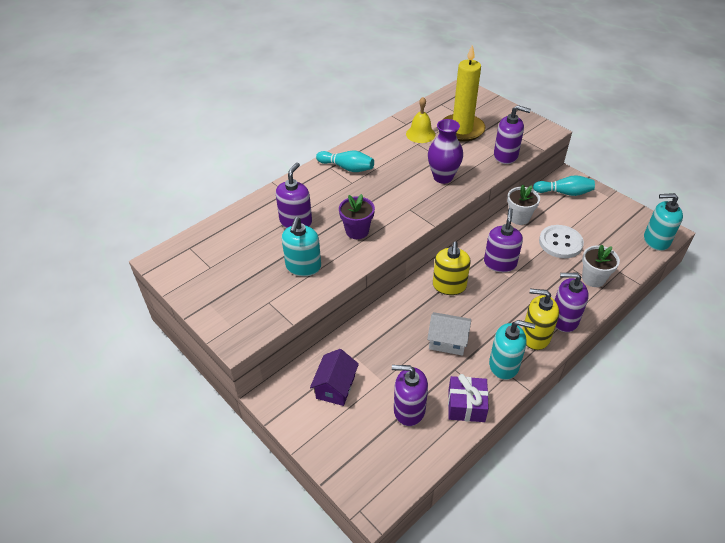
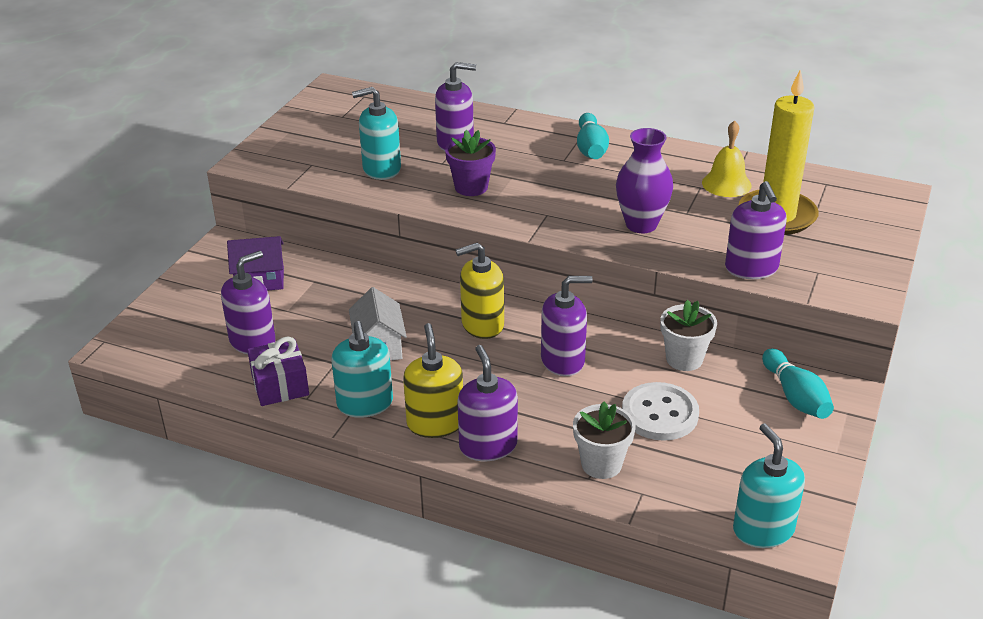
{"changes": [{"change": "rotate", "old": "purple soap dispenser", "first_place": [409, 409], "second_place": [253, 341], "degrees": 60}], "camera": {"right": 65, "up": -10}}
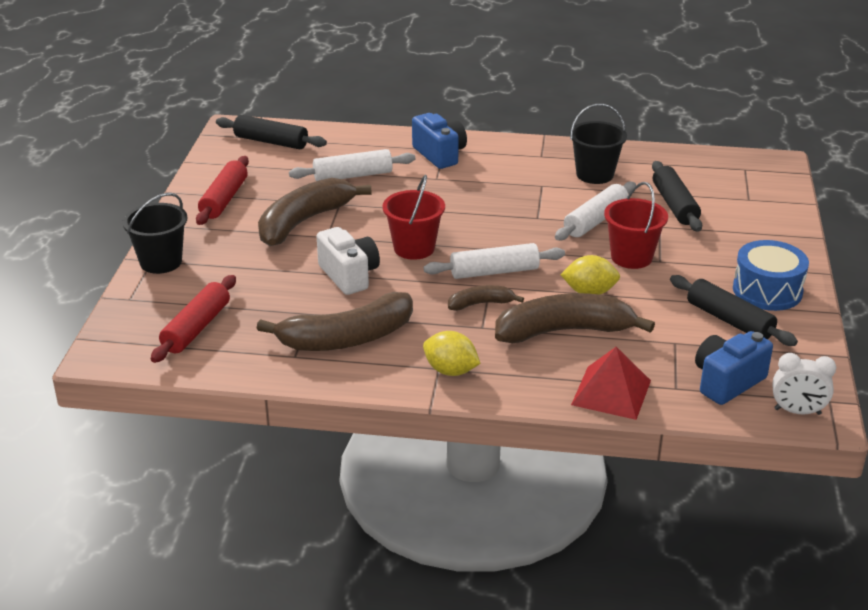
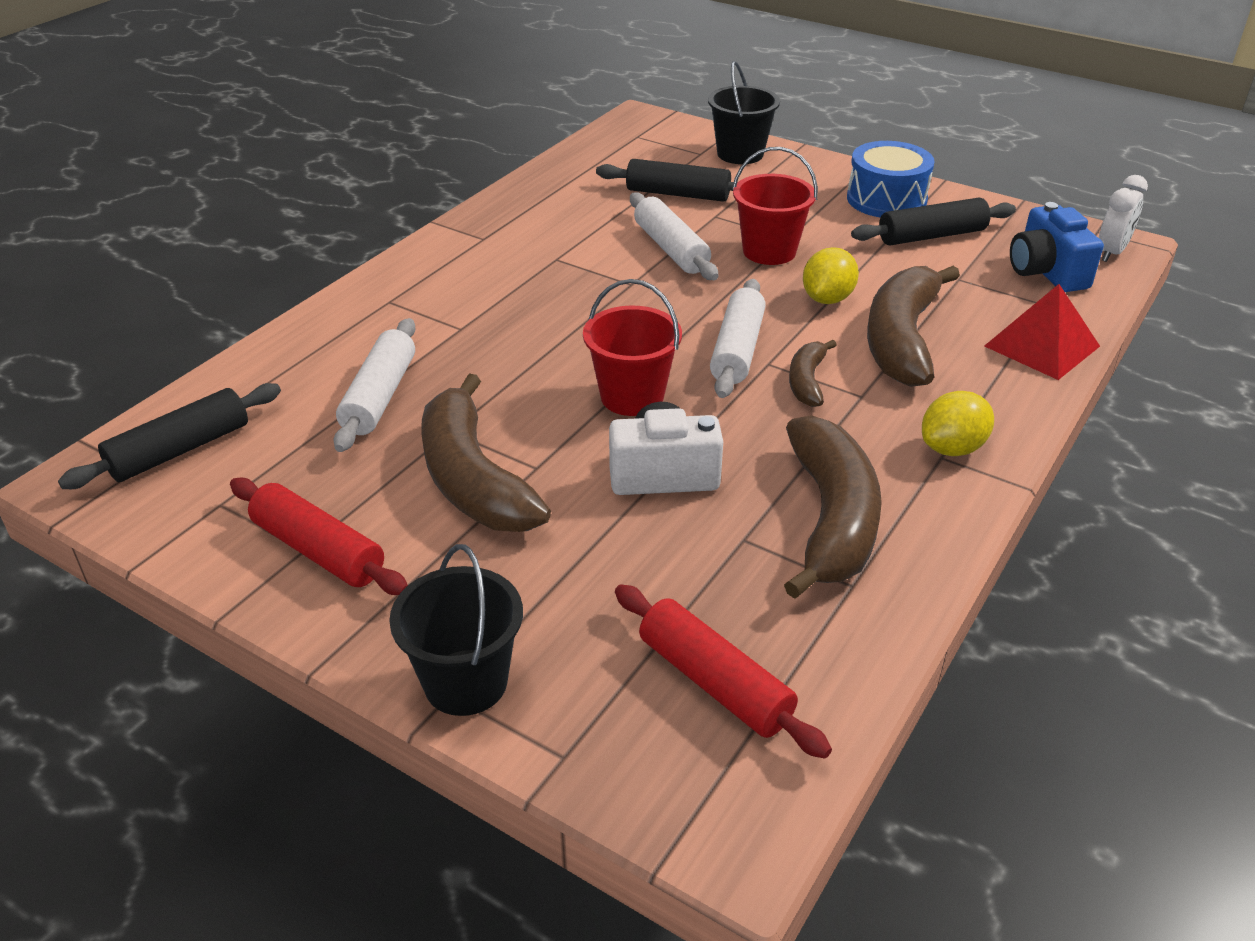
{"changes": [{"change": "delete", "old": "blue camera", "first_place": [440, 154]}, {"change": "move", "old": "black bucket", "first_place": [595, 174], "second_place": [740, 154]}], "camera": {"right": -65, "up": 5}}
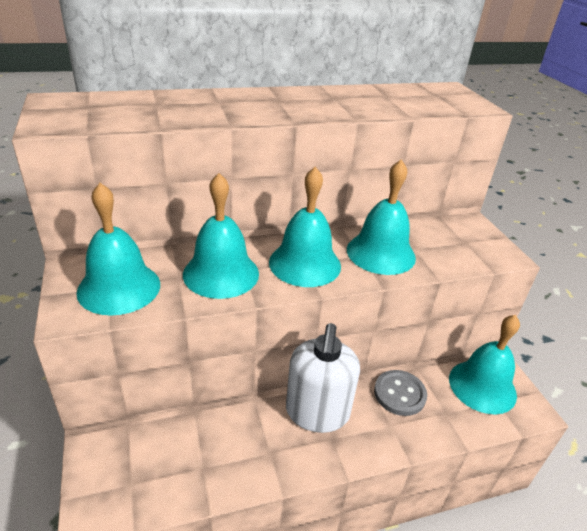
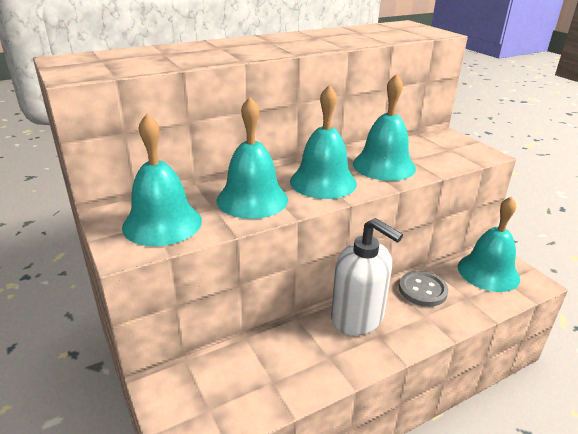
{"changes": [{"change": "rotate", "old": "white soap dispenser", "first_place": [317, 412], "second_place": [357, 318], "degrees": -45}], "camera": {"right": -10, "up": -5}}
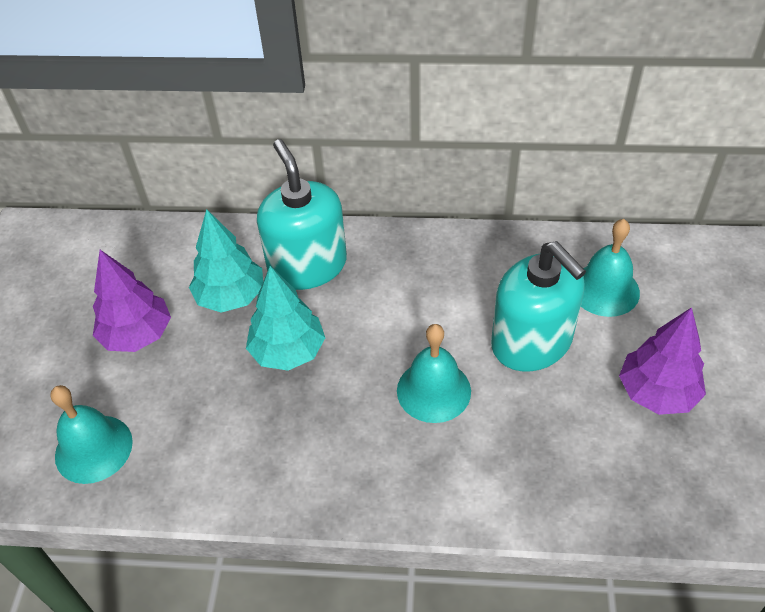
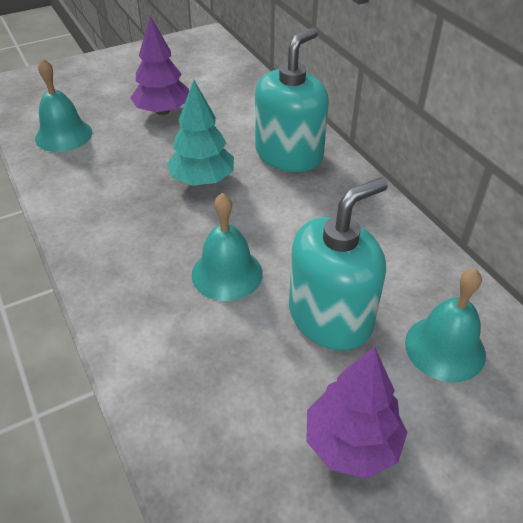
{"changes": [{"change": "delete", "old": "turquoise tree", "first_place": [231, 297]}, {"change": "rotate", "old": "turquoise soap dispenser", "first_place": [531, 342], "second_place": [330, 317], "degrees": -150}], "camera": {"right": 55, "up": -5}}
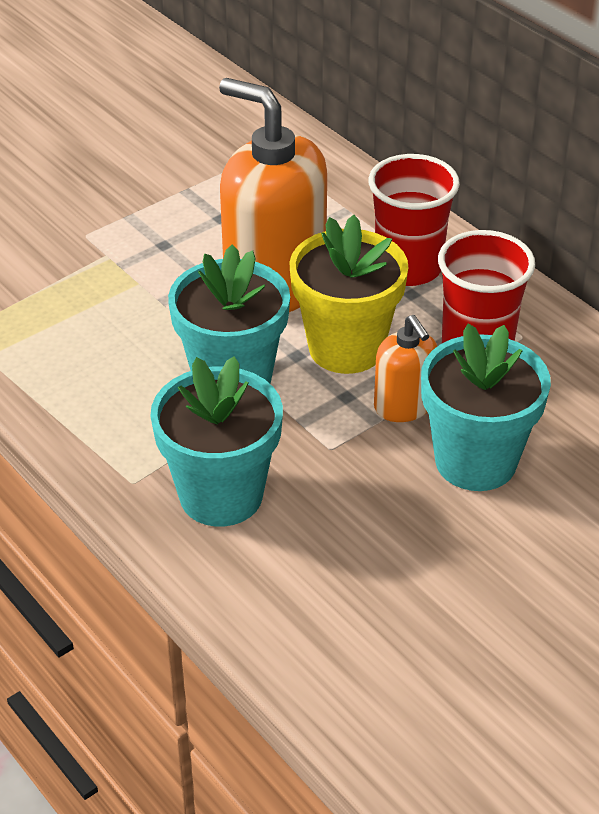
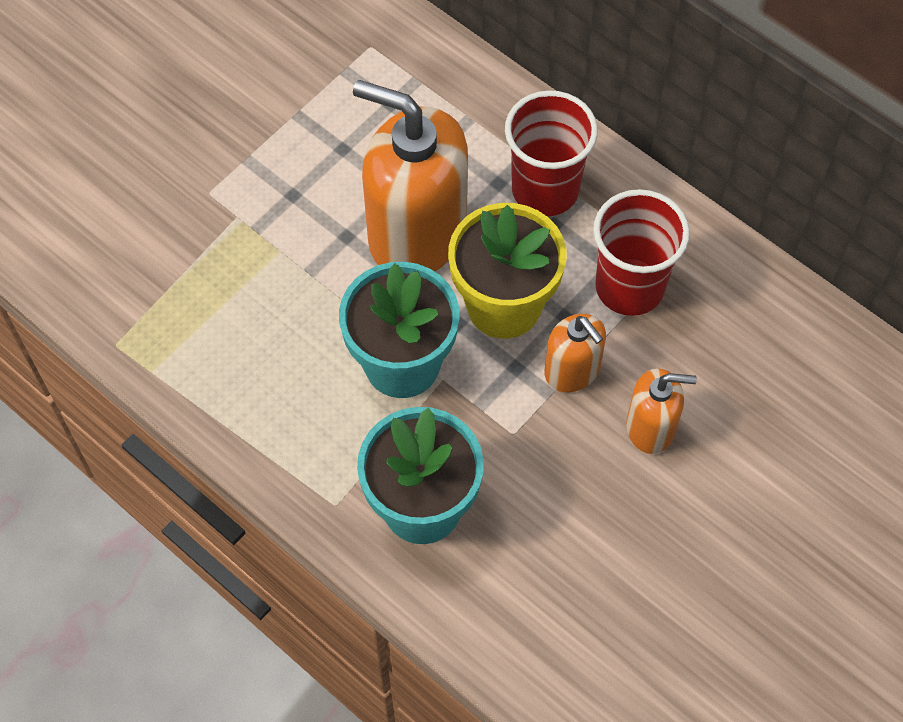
{"changes": [{"change": "replace", "old": "turquoise flower pot", "new": "orange soap dispenser", "first_place": [475, 461], "second_place": [651, 427]}], "camera": {"right": -10, "up": 20}}
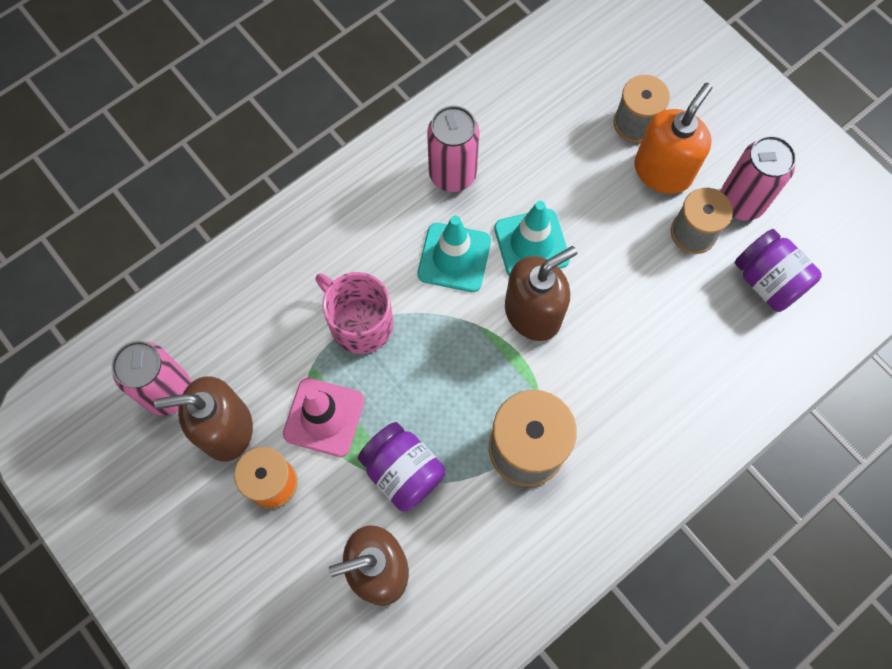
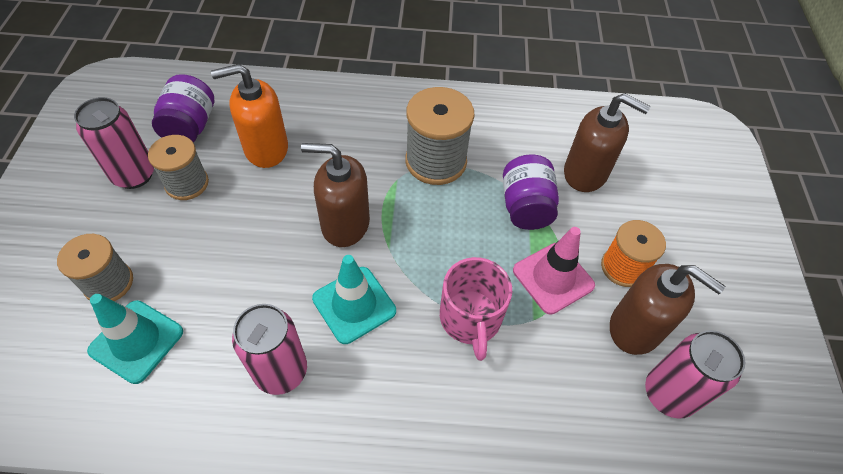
{"changes": [{"change": "move", "old": "turquoise traffic cone", "first_place": [531, 244], "second_place": [136, 341]}, {"change": "move", "old": "orange soap dispenser", "first_place": [663, 171], "second_place": [266, 149]}], "camera": {"right": -140, "up": -15}}
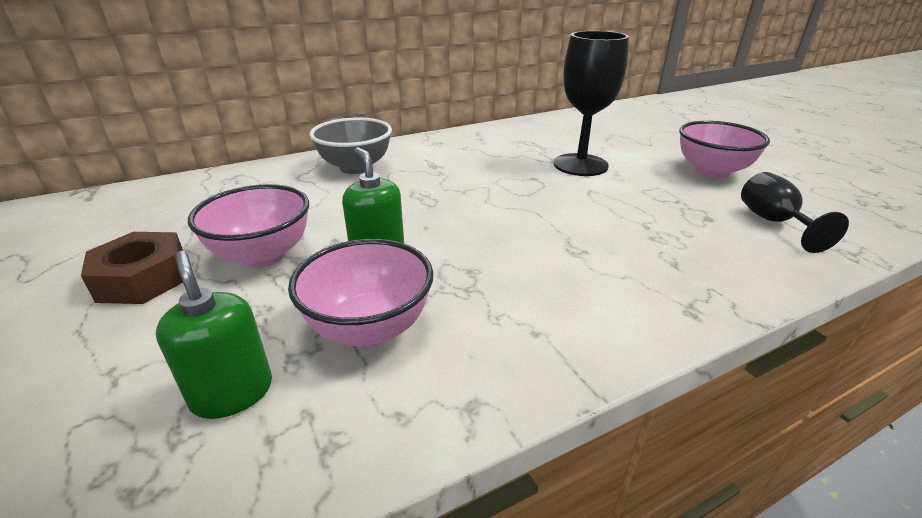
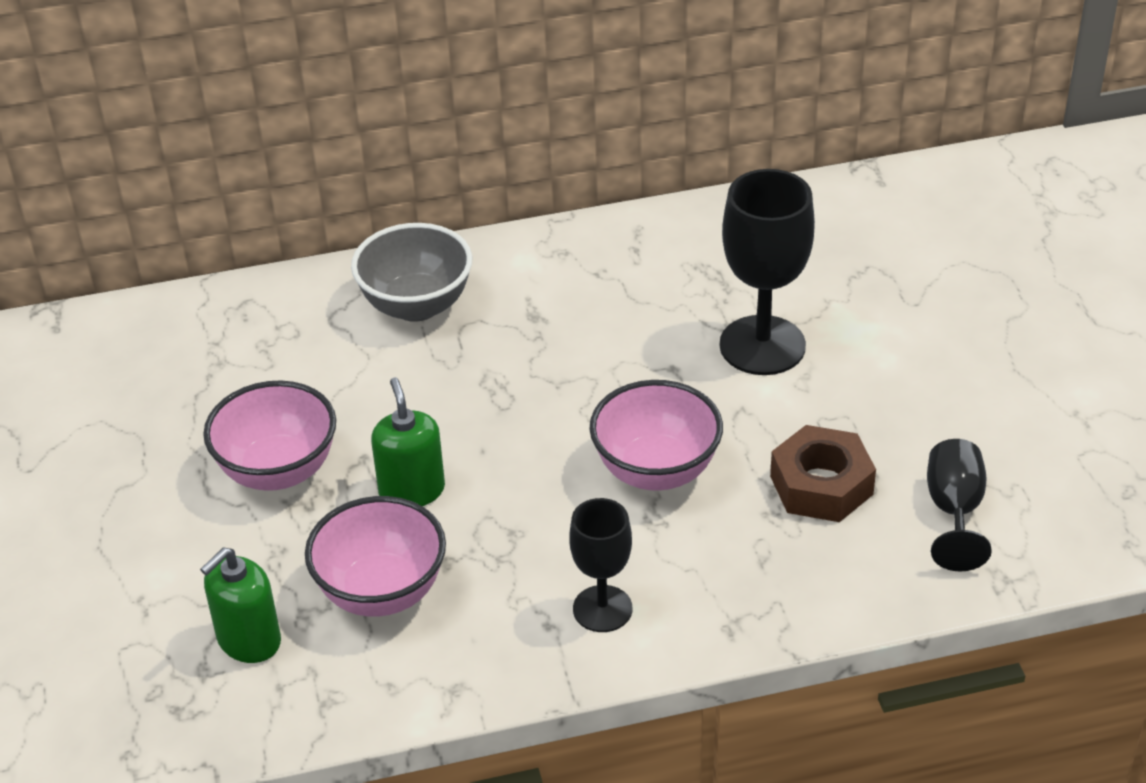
{"changes": [{"change": "insert", "new": "black goblet", "second_place": [602, 609]}, {"change": "move", "old": "brown nut", "first_place": [143, 278], "second_place": [821, 485]}, {"change": "move", "old": "pink bowl", "first_place": [711, 171], "second_place": [656, 471]}, {"change": "rotate", "old": "green soap dispenser", "first_place": [232, 393], "second_place": [249, 640], "degrees": -120}], "camera": {"right": 15, "up": 10}}
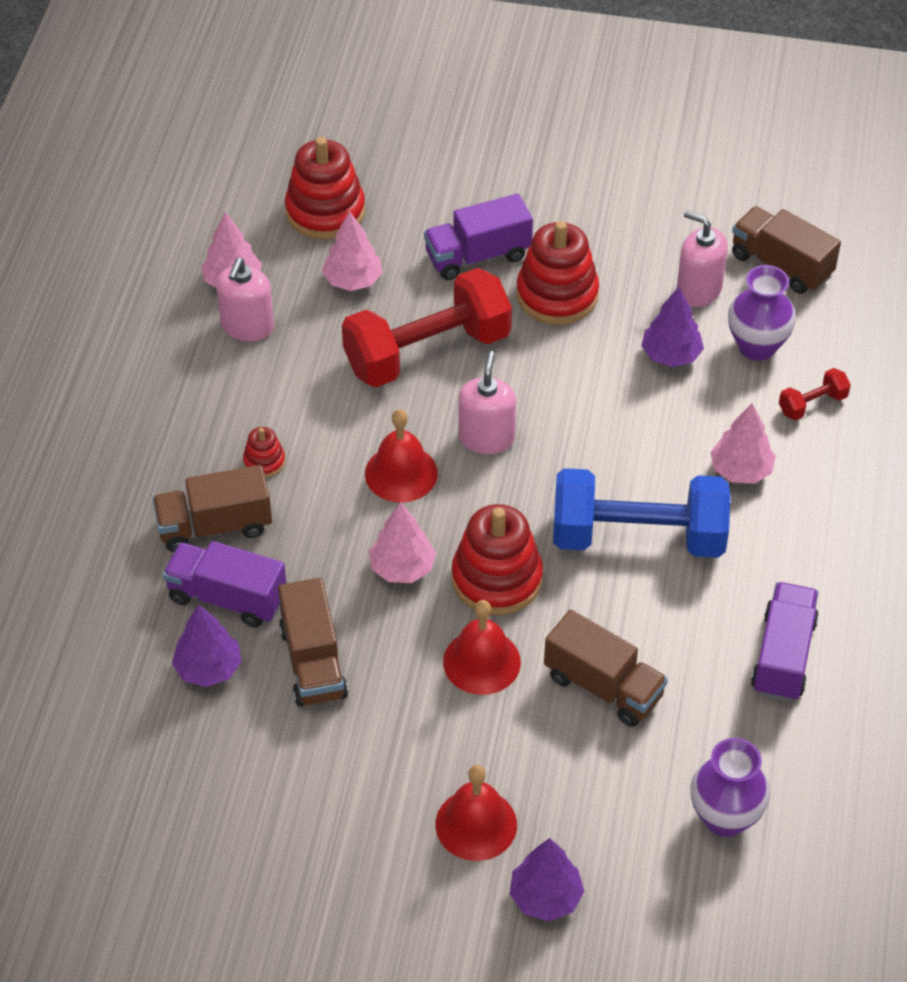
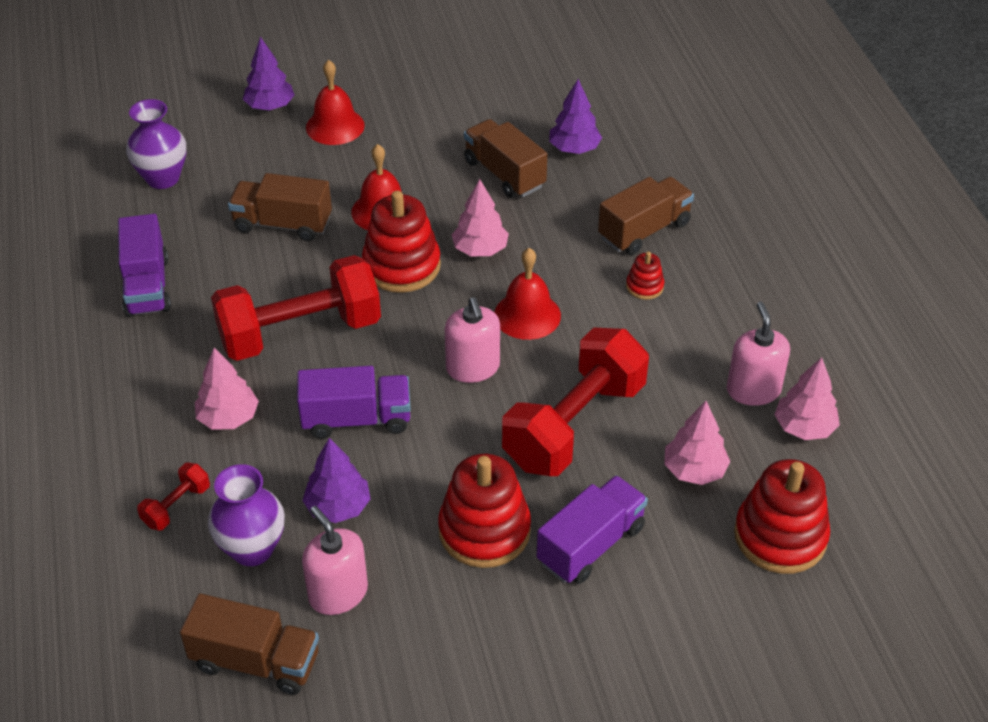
{"changes": [{"change": "move", "old": "purple truck", "first_place": [227, 598], "second_place": [356, 419]}, {"change": "recolor", "old": "blue dumbbell", "new": "red dumbbell", "first_place": [638, 537], "second_place": [300, 332]}, {"change": "rotate", "old": "pink soap dispenser", "first_place": [698, 290], "second_place": [338, 593], "degrees": -135}], "camera": {"right": 155, "up": -5}}
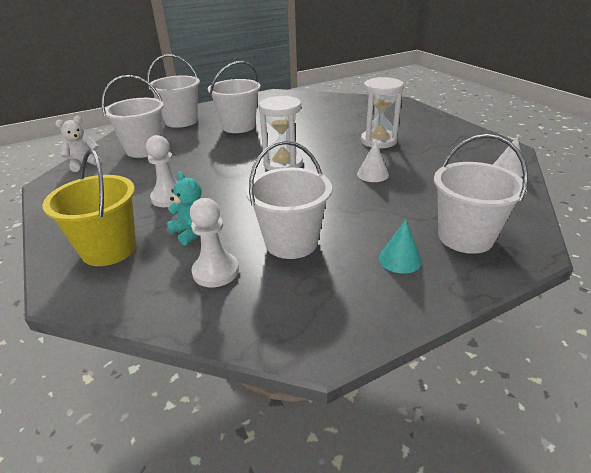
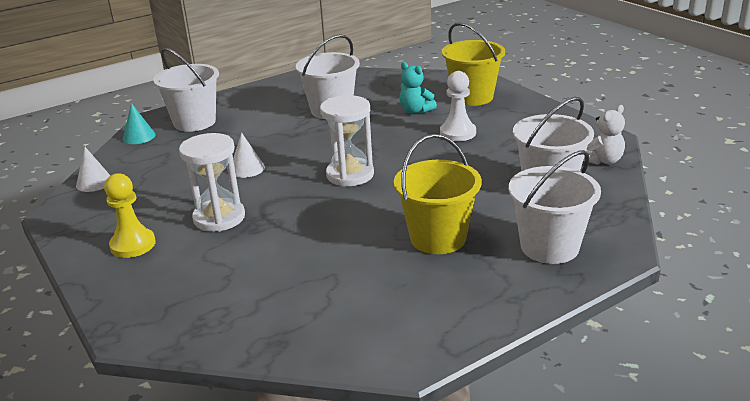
{"changes": [{"change": "delete", "old": "white pawn", "first_place": [216, 271]}, {"change": "insert", "new": "yellow pawn", "second_place": [133, 245]}, {"change": "move", "old": "turquoise cone", "first_place": [400, 259], "second_place": [139, 136]}, {"change": "recolor", "old": "white bucket", "new": "yellow bucket", "first_place": [238, 126], "second_place": [438, 238]}], "camera": {"right": 175, "up": -5}}
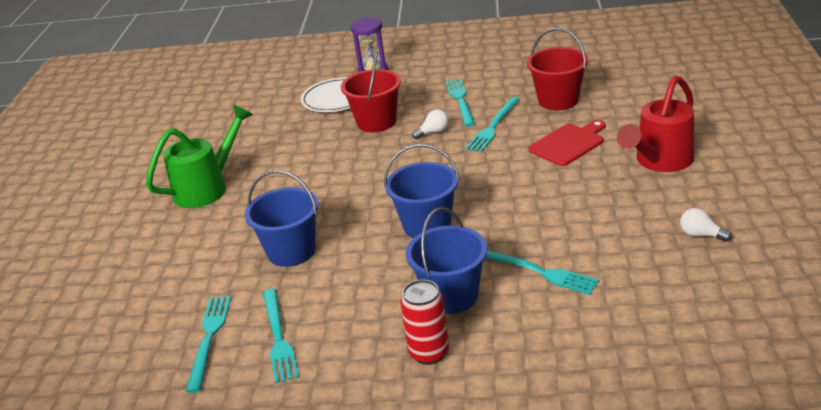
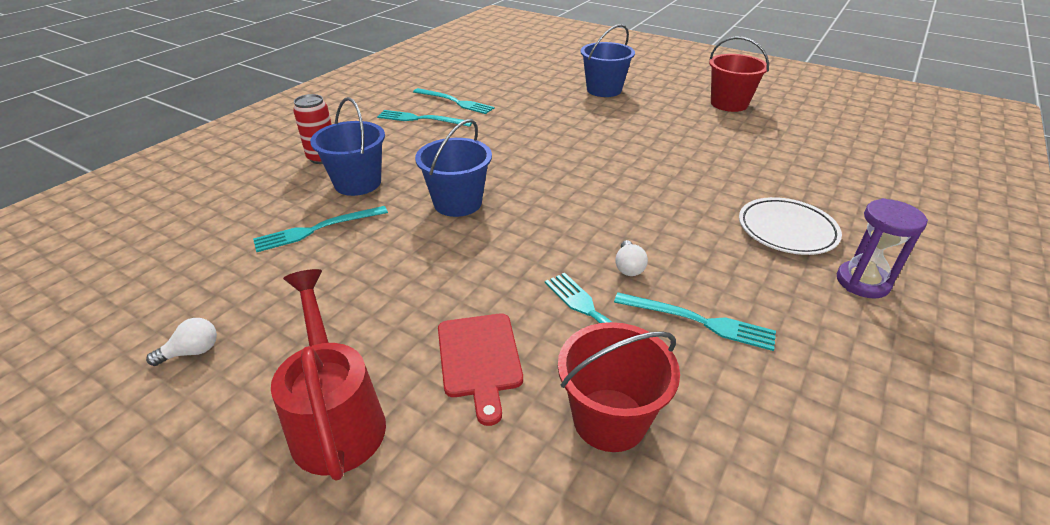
{"changes": [{"change": "delete", "old": "green watering can", "first_place": [207, 188]}, {"change": "move", "old": "blue bucket", "first_place": [291, 251], "second_place": [604, 90]}, {"change": "move", "old": "red bucket", "first_place": [376, 122], "second_place": [729, 104]}], "camera": {"right": 115, "up": 5}}
